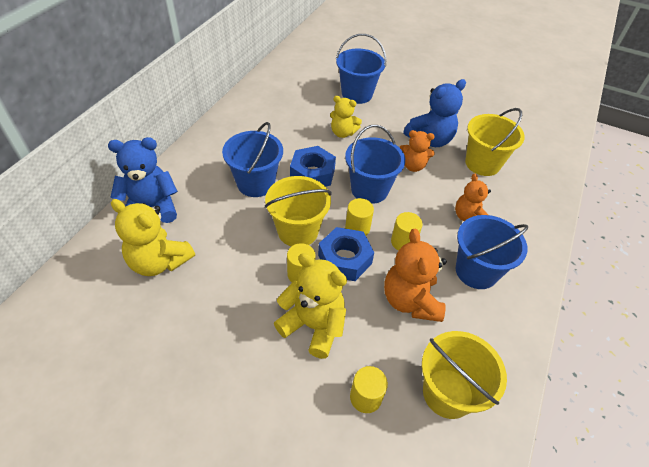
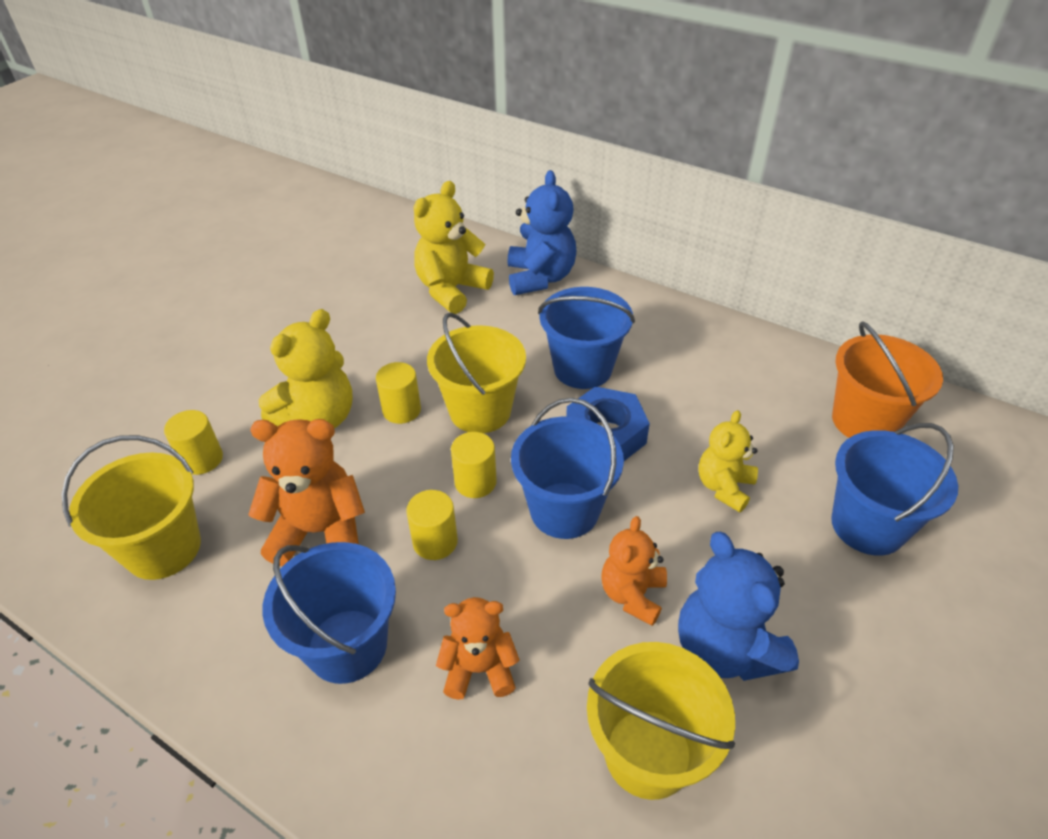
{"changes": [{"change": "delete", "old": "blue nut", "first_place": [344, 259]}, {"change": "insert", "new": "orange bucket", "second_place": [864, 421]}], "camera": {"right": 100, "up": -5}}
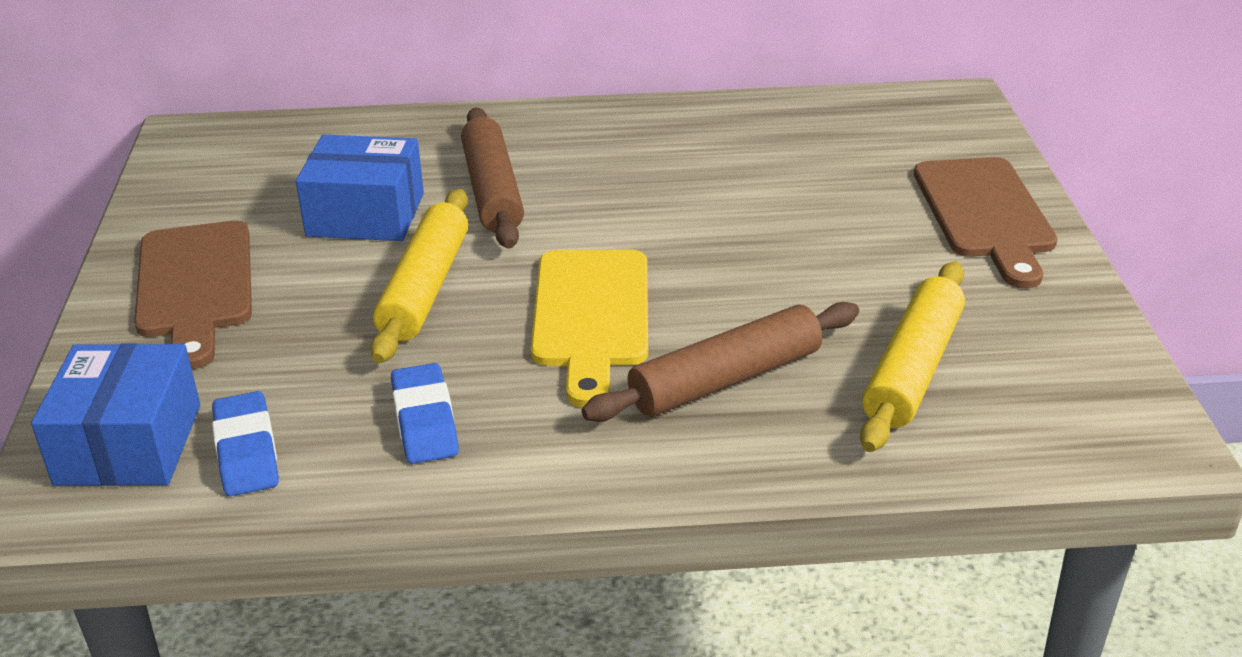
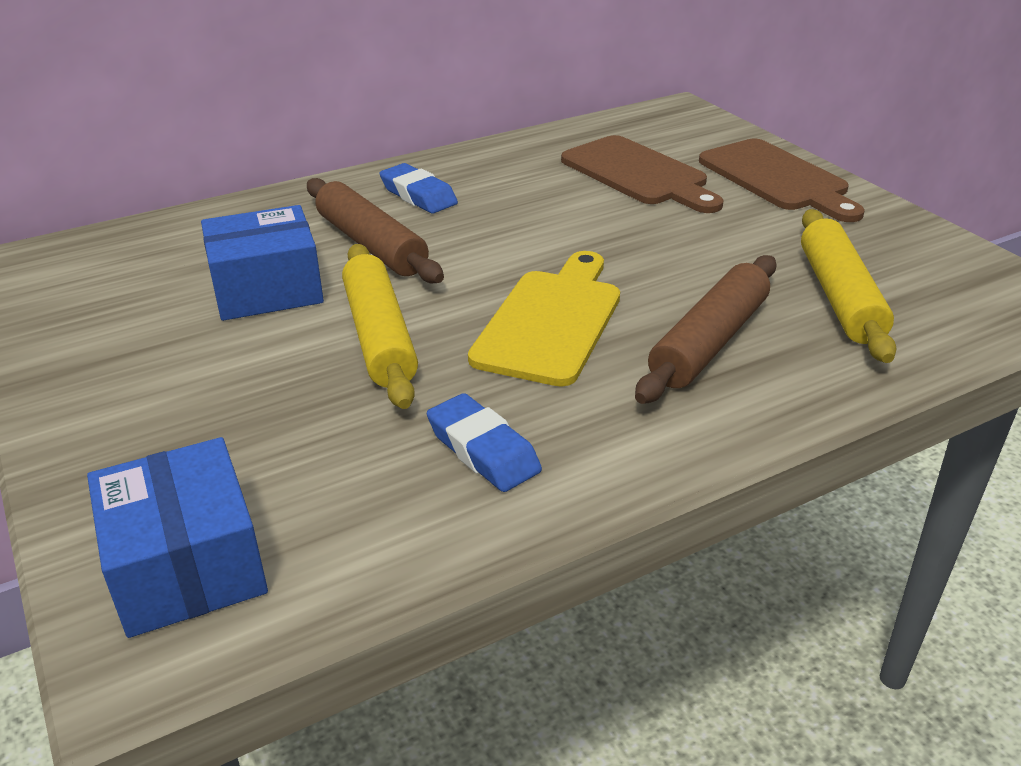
{"changes": [{"change": "move", "old": "brown cutting board", "first_place": [195, 286], "second_place": [638, 174]}, {"change": "move", "old": "blue eraser", "first_place": [247, 451], "second_place": [418, 195]}, {"change": "rotate", "old": "yellow cutting board", "first_place": [591, 316], "second_place": [551, 321], "degrees": -135}], "camera": {"right": -25, "up": 0}}
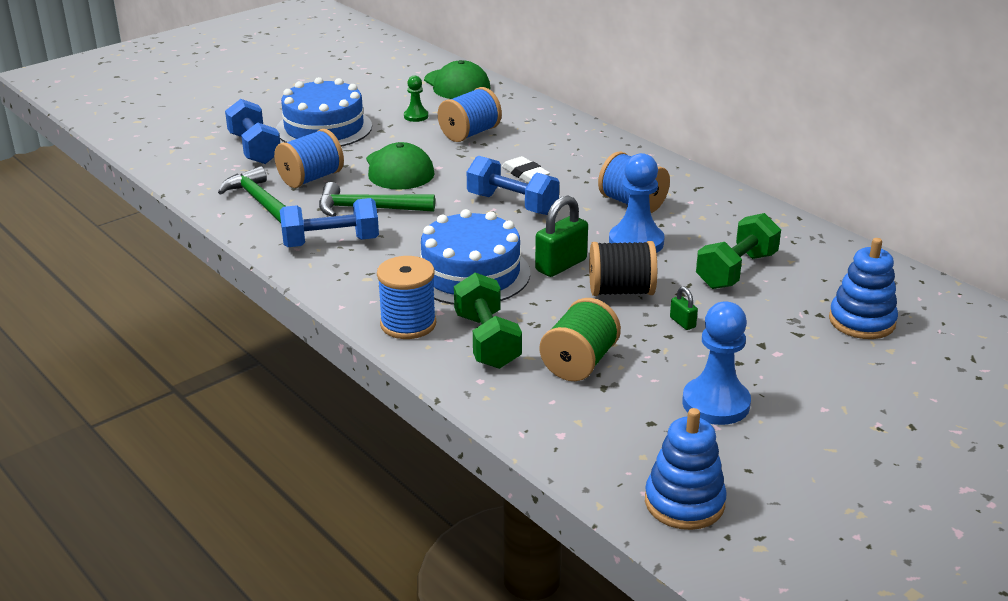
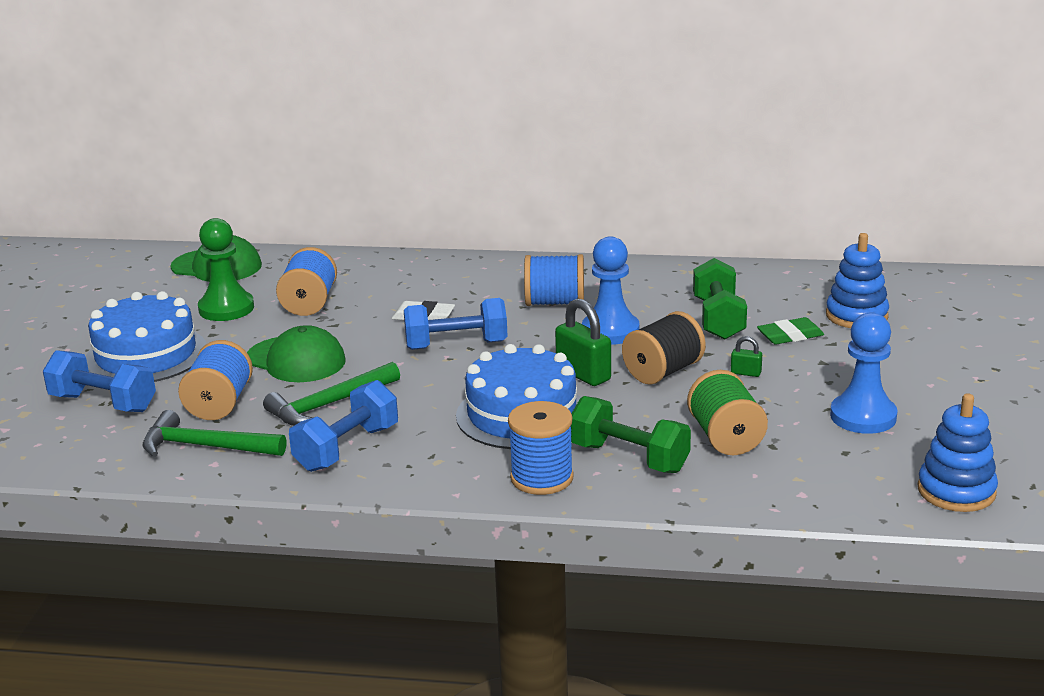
{"changes": [{"change": "insert", "new": "green eraser", "second_place": [790, 335]}, {"change": "rotate", "old": "green padlock", "first_place": [561, 265], "second_place": [583, 374], "degrees": -45}, {"change": "resize", "old": "green pawn", "first_place": [416, 116], "second_place": [226, 308], "factor": 1.85}], "camera": {"right": -40, "up": -5}}
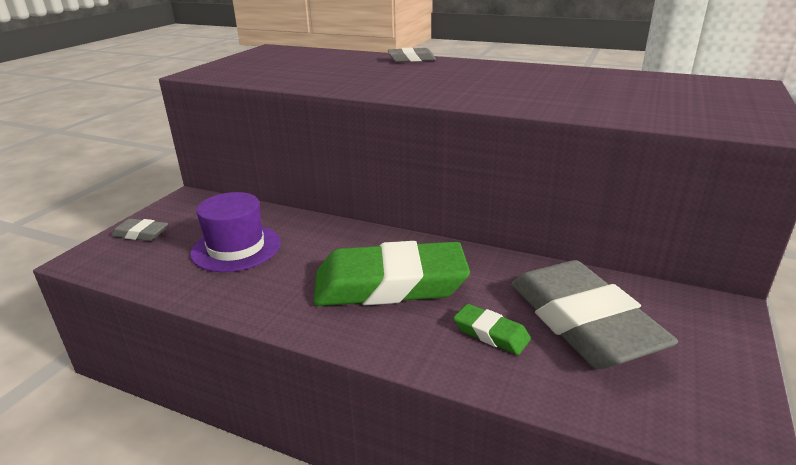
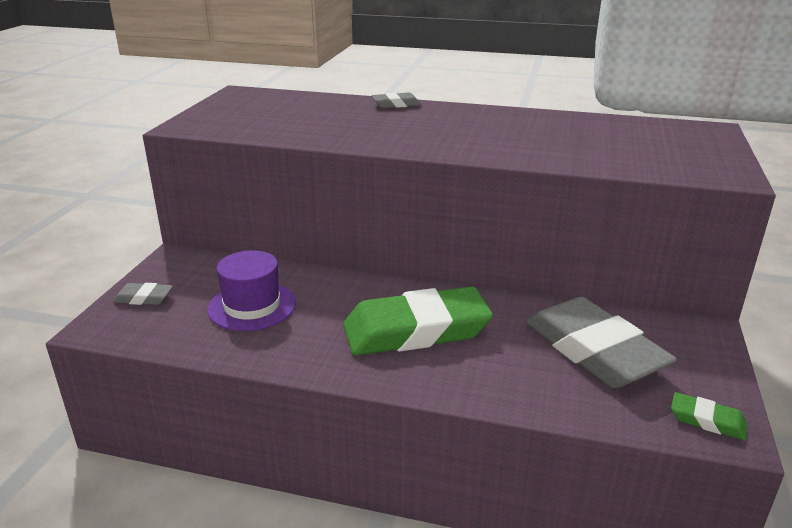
{"changes": [{"change": "move", "old": "green eraser", "first_place": [491, 333], "second_place": [707, 420]}], "camera": {"right": -10, "up": 0}}
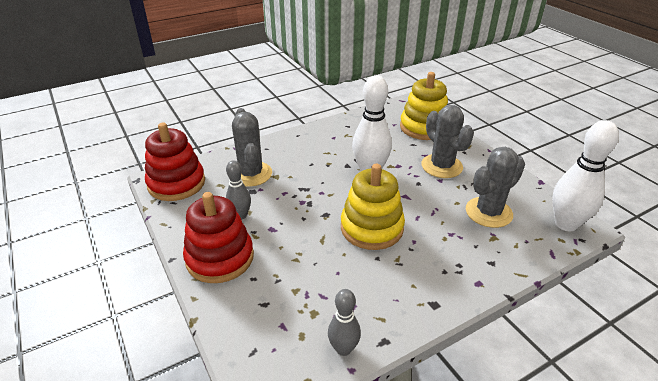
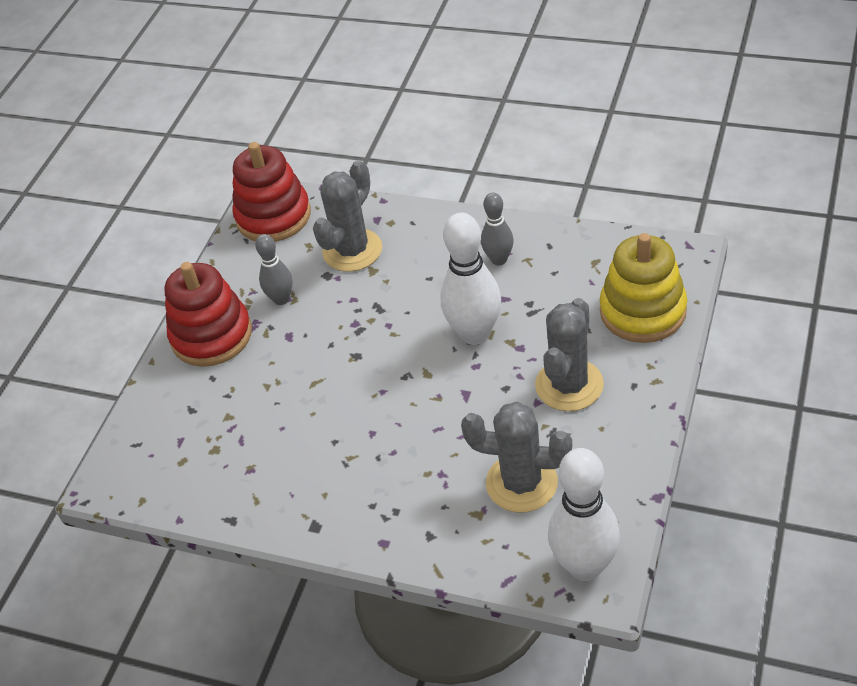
{"changes": [{"change": "delete", "old": "yellow stacking toy", "first_place": [371, 228]}, {"change": "move", "old": "grey bowling pin", "first_place": [343, 349], "second_place": [499, 259]}], "camera": {"right": 55, "up": 10}}
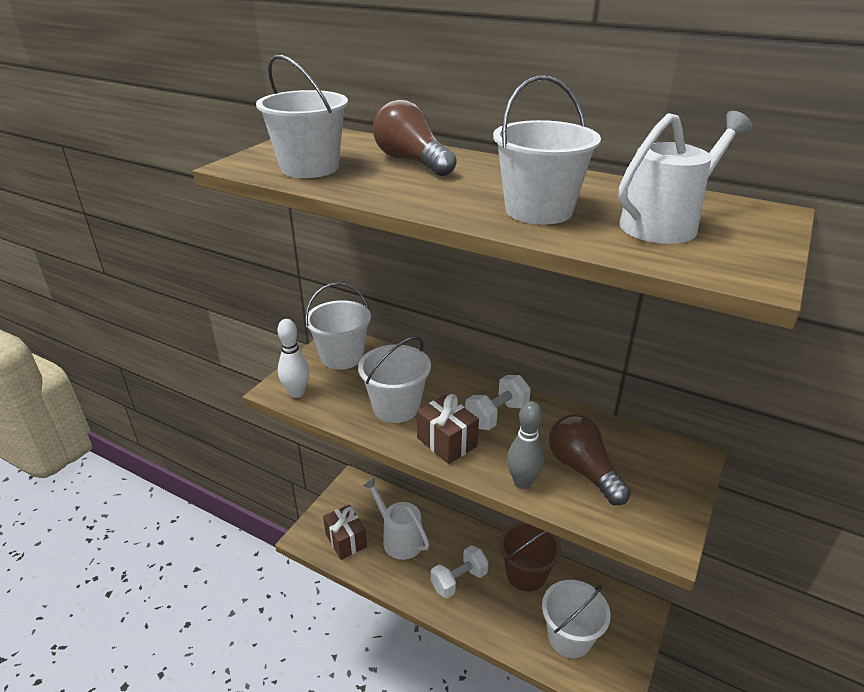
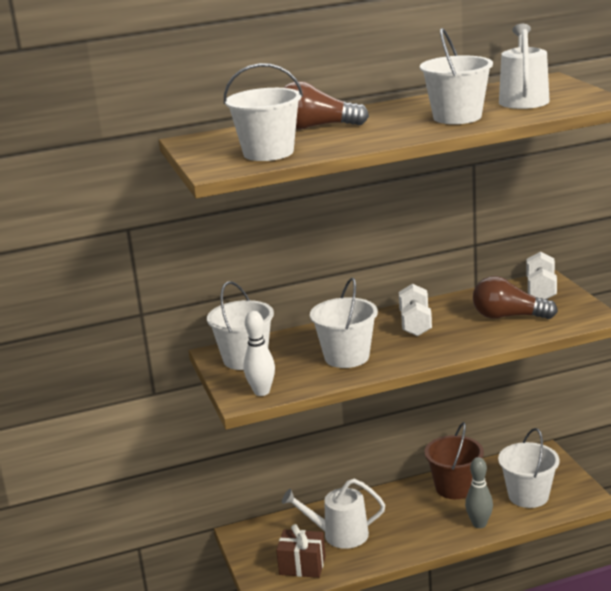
{"changes": [{"change": "delete", "old": "brown gift", "first_place": [446, 442]}, {"change": "move", "old": "white dumbbell", "first_place": [459, 580], "second_place": [541, 290]}, {"change": "move", "old": "grey bowling pin", "first_place": [522, 482], "second_place": [479, 524]}], "camera": {"right": -45, "up": -10}}
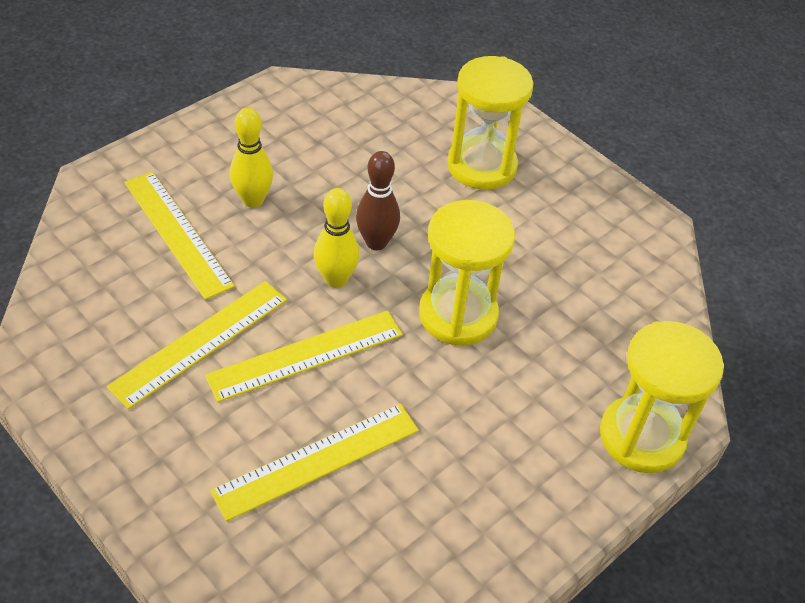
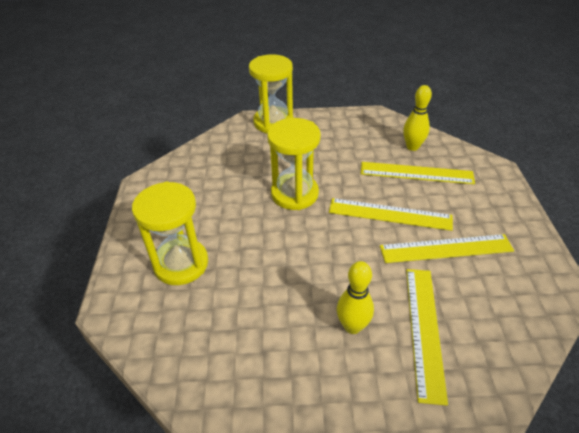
{"changes": [{"change": "delete", "old": "brown bowling pin", "first_place": [376, 242]}, {"change": "move", "old": "yellow bowling pin", "first_place": [336, 279], "second_place": [412, 147]}], "camera": {"right": -135, "up": -5}}
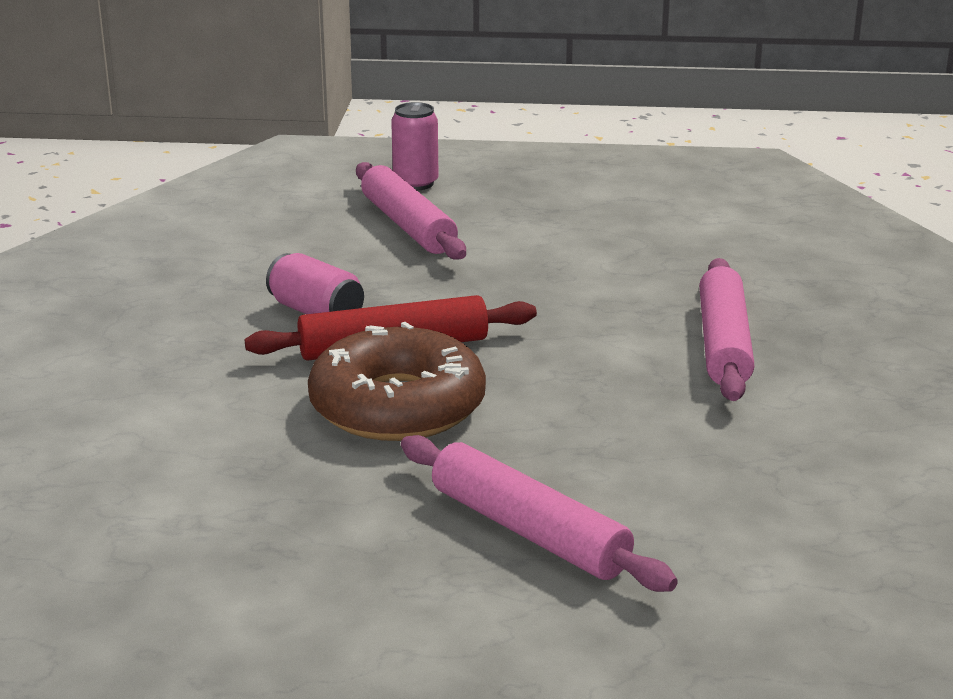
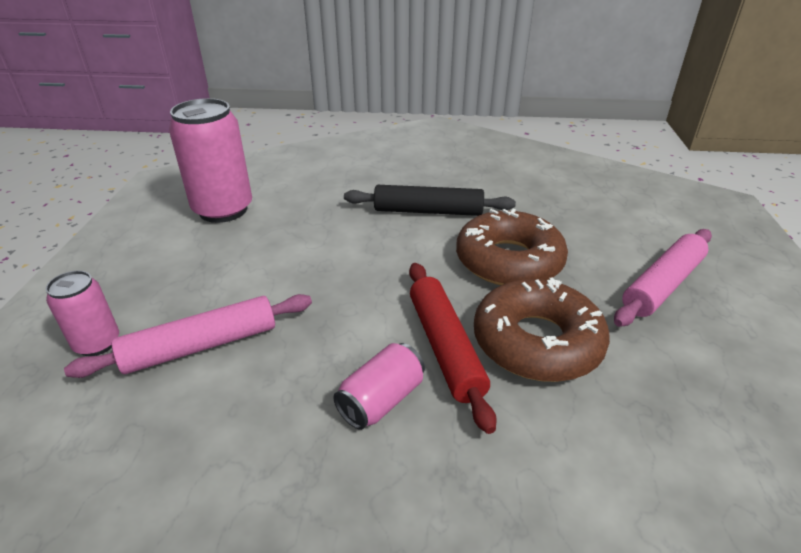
{"changes": [{"change": "insert", "new": "pink can", "second_place": [223, 210]}, {"change": "insert", "new": "brown donut", "second_place": [509, 261]}, {"change": "recolor", "old": "pink rolling pin", "new": "black rolling pin", "first_place": [723, 344], "second_place": [428, 211]}], "camera": {"right": -90, "up": 10}}
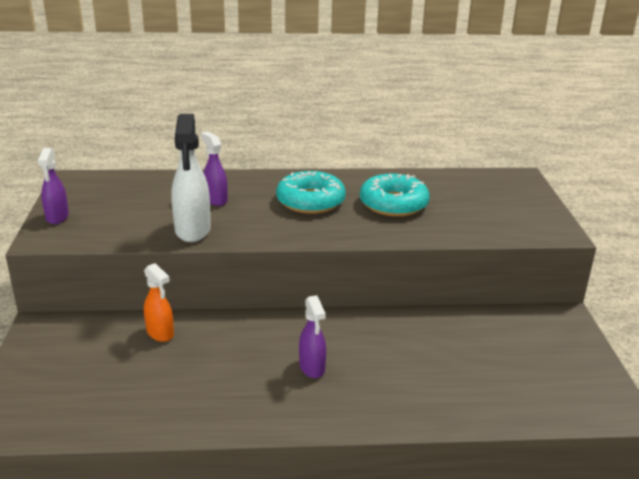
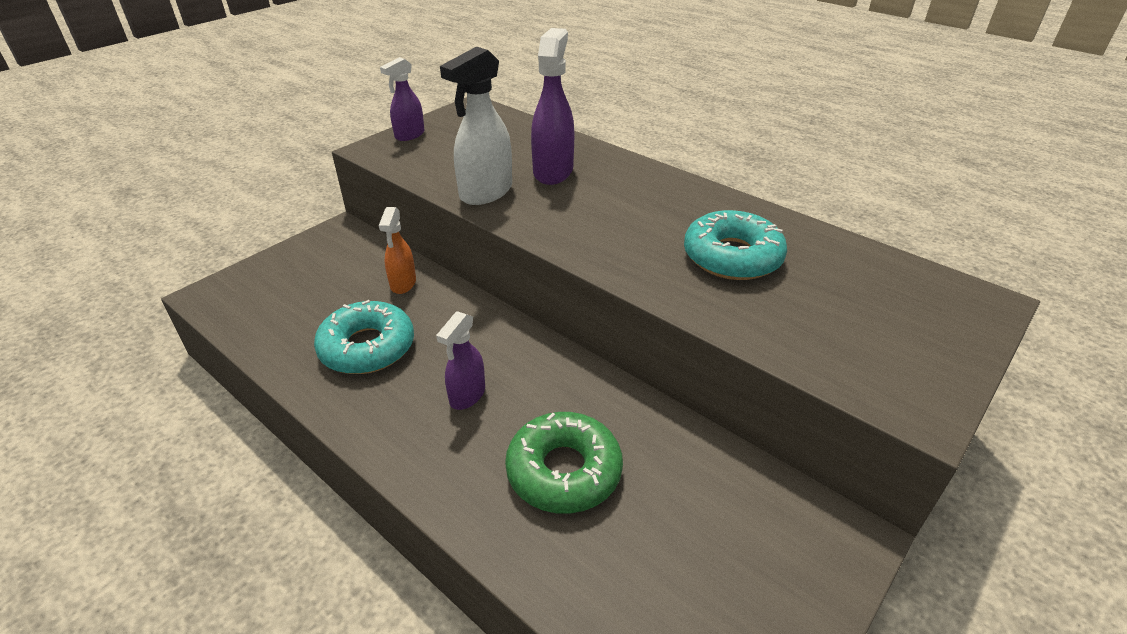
{"changes": [{"change": "insert", "new": "green donut", "second_place": [564, 471]}, {"change": "move", "old": "turquoise donut", "first_place": [310, 201], "second_place": [367, 347]}, {"change": "resize", "old": "purple spray bottle", "first_place": [215, 200], "second_place": [553, 171], "factor": 1.61}], "camera": {"right": 45, "up": 10}}
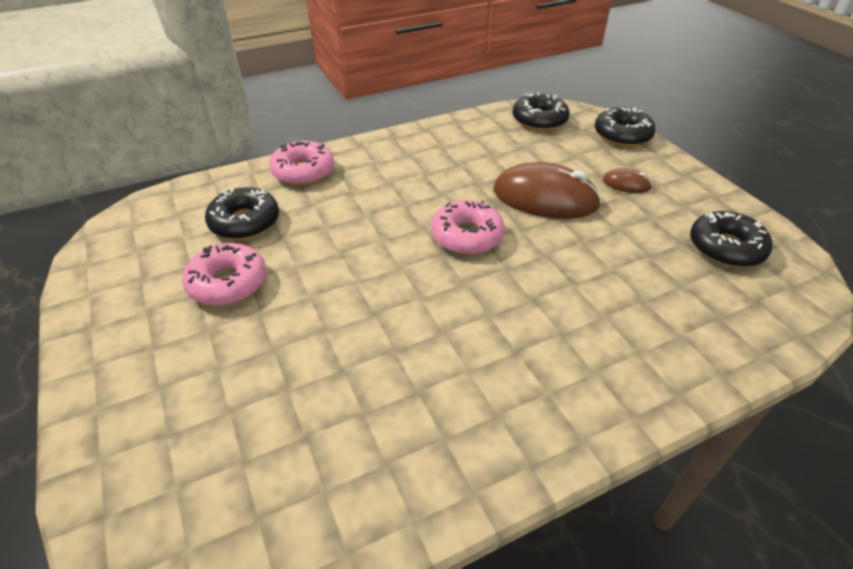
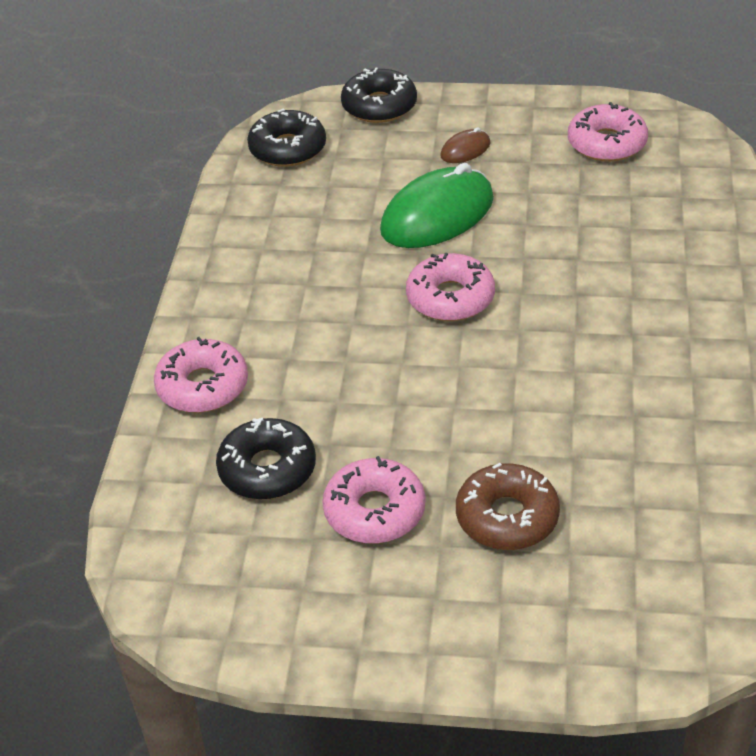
{"changes": [{"change": "insert", "new": "brown donut", "second_place": [507, 517]}, {"change": "recolor", "old": "brown mouse", "new": "green mouse", "first_place": [545, 198], "second_place": [437, 215]}, {"change": "recolor", "old": "black donut", "new": "pink donut", "first_place": [725, 248], "second_place": [606, 143]}], "camera": {"right": -55, "up": 0}}
